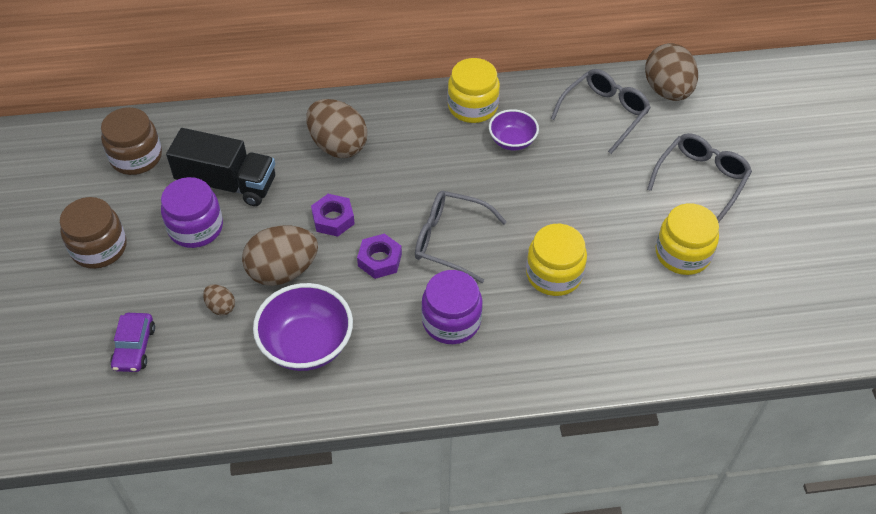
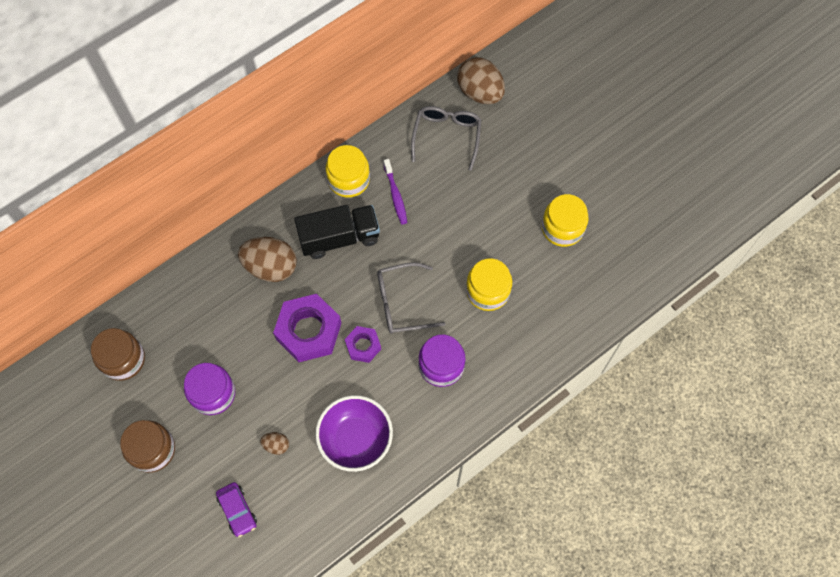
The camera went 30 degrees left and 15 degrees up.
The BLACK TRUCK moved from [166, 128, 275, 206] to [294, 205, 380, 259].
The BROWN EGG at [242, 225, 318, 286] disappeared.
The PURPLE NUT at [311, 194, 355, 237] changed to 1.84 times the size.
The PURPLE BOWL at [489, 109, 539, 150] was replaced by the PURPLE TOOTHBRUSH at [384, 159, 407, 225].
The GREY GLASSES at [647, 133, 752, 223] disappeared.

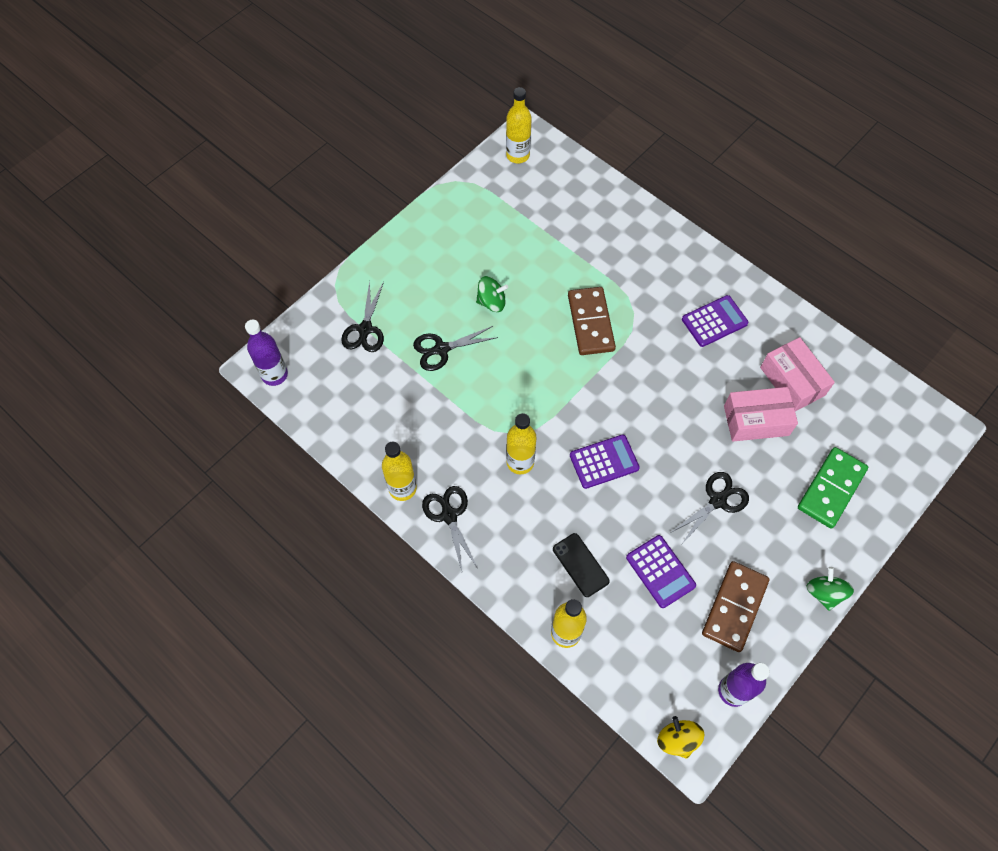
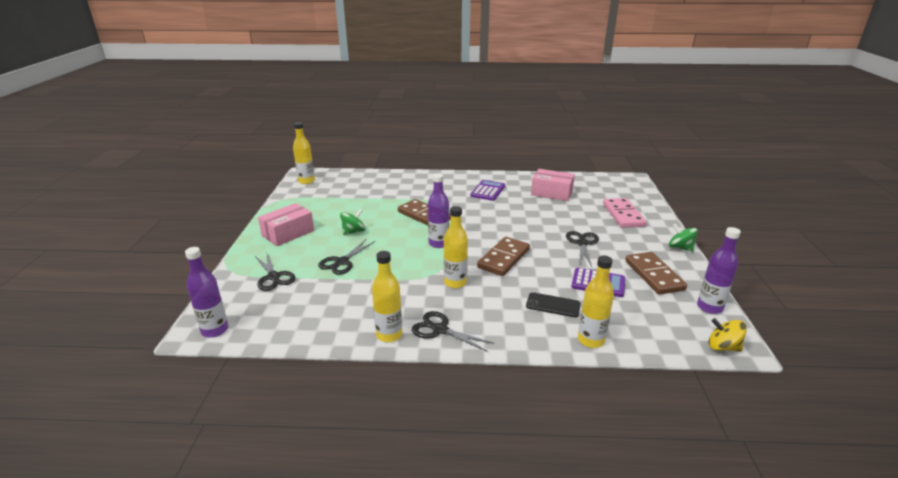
The camera went 40 degrees left and 35 degrees down.
The PURPLE CALCULATOR at [570, 434, 640, 489] was replaced by the BROWN DOMINO at [477, 237, 530, 276].
The PINK BOX moved from [724, 387, 798, 442] to [258, 203, 314, 246].
The GREEN DOMINO at [798, 447, 868, 528] became the PINK DOMINO at [603, 198, 647, 228].
The PURPLE BOTTLE at [428, 173, 449, 248] appeared.

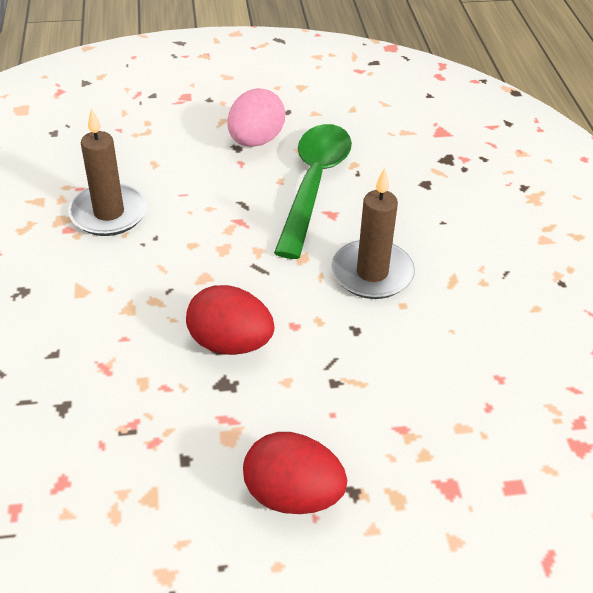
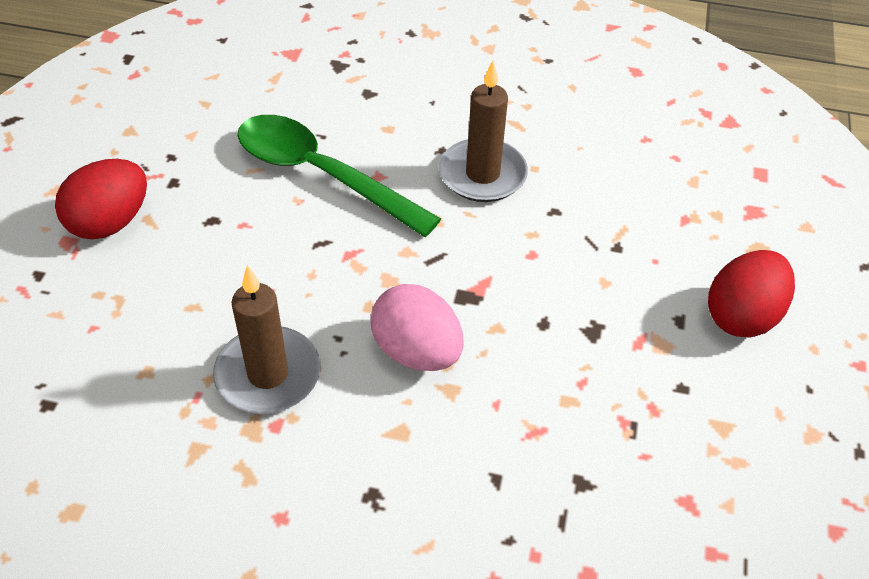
The camera went 70 degrees left and 5 degrees up.
The RED EGG moved from [186, 285, 274, 355] to [55, 159, 147, 239].
The PINK EGG moved from [228, 88, 285, 147] to [370, 284, 464, 371].

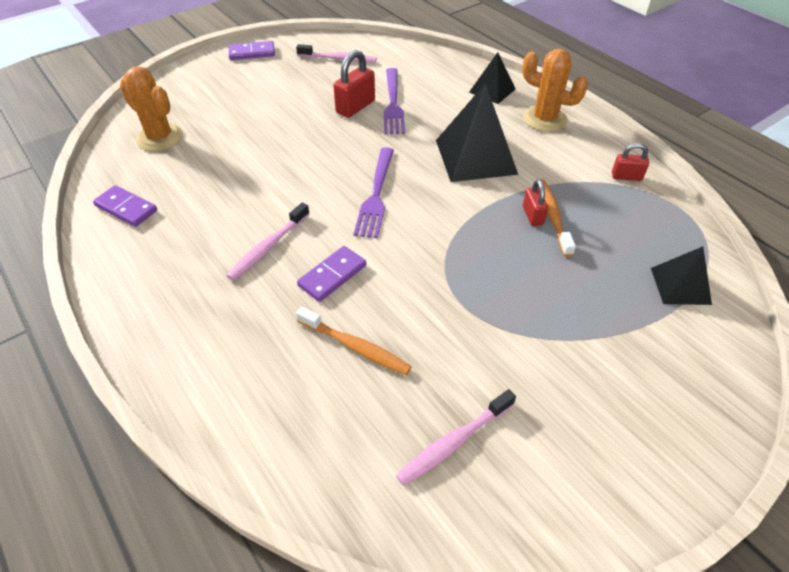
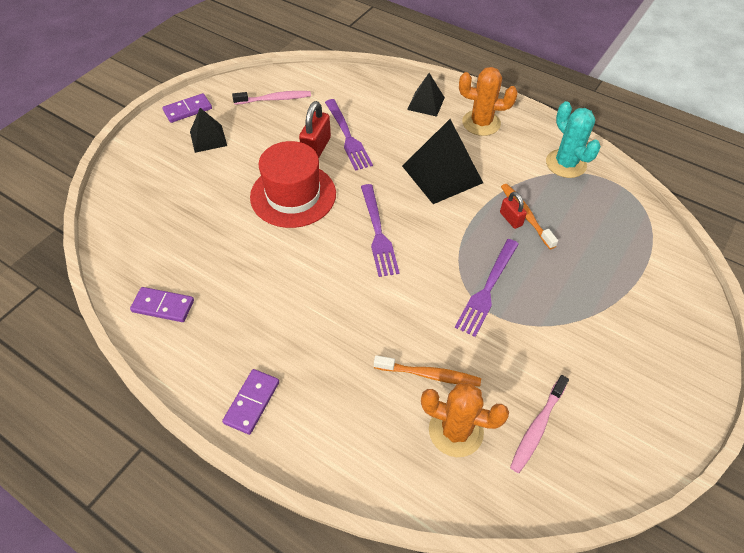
The camera went 20 degrees left and 5 degrees up.
The ORANGE CACTUS moved from [120, 66, 183, 151] to [421, 383, 509, 457].
The PINK TOOTHBRUSH at [226, 203, 310, 281] disappeared.
The PURPLE DOMINO moved from [297, 246, 366, 302] to [222, 369, 279, 435].
The RED PADLOCK at [612, 143, 649, 181] was replaced by the TURQUOISE CACTUS at [546, 101, 601, 178].
The BLACK PYRAMID moved from [651, 246, 712, 305] to [190, 108, 227, 153].
The RED HAT at [250, 141, 336, 228] appeared.
The PURPLE FORK at [455, 239, 519, 337] appeared.

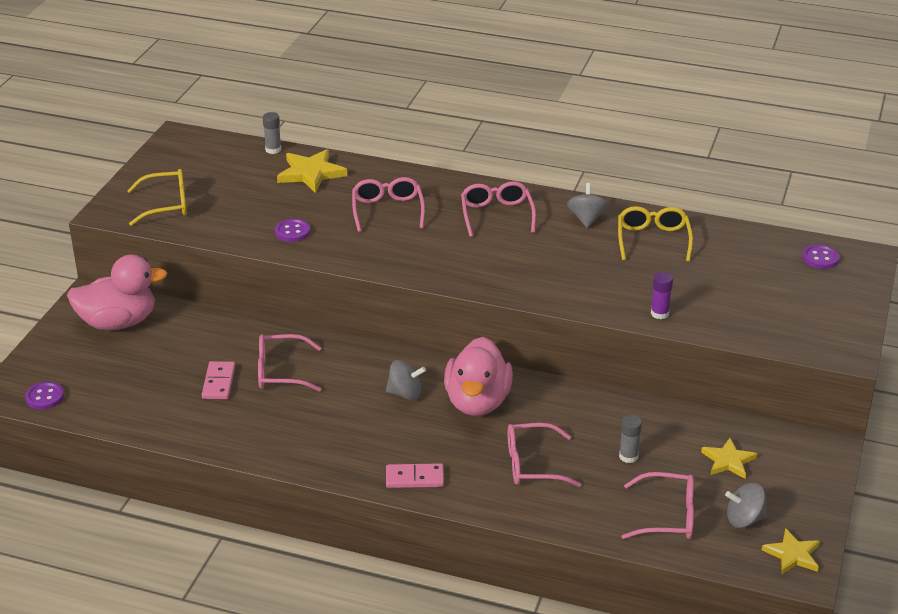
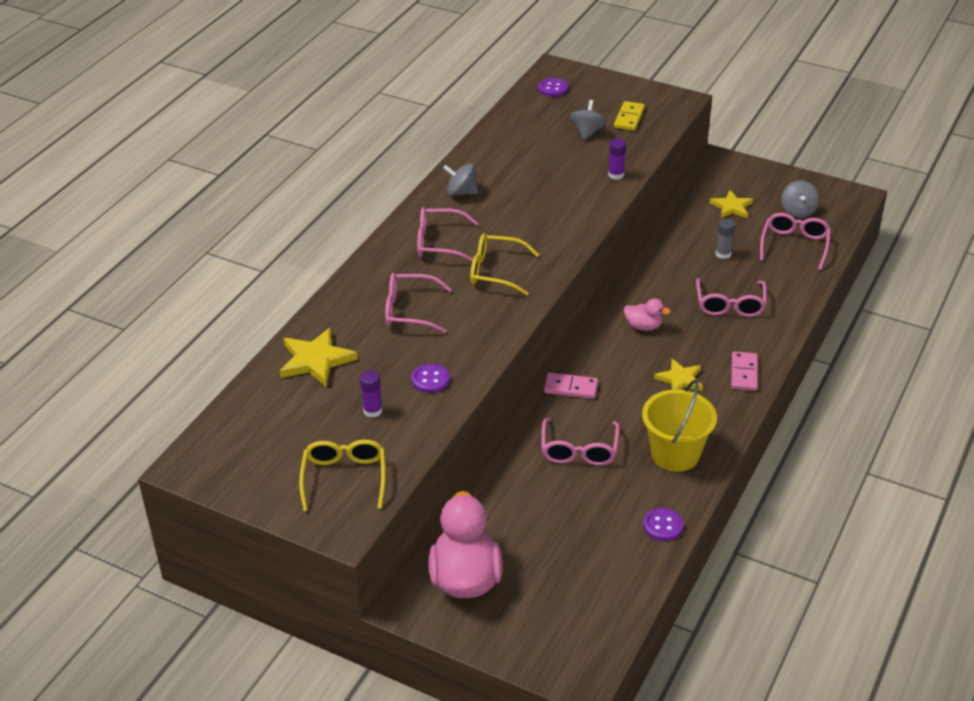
The camera went 80 degrees left and 5 degrees up.
The PURPLE BUTTON moved from [25, 382, 64, 410] to [643, 508, 683, 541].
The PINK DOMINO moved from [202, 361, 235, 399] to [544, 373, 598, 399].
The GREY GLUE STICK at [263, 112, 281, 154] disappeared.
The GREY SPINNING TOP moved from [386, 360, 426, 400] to [570, 100, 606, 140].
The PINK DUCK at [444, 337, 513, 416] changed to 0.49 times the size.
The YELLOW GLASSES moved from [618, 206, 693, 262] to [470, 234, 539, 296].
The YELLOW STAR moved from [762, 528, 820, 574] to [654, 359, 703, 391].
The PURPLE GLUE STICK at [360, 370, 382, 418] appeared.
The YELLOW DOMINO at [614, 101, 645, 131] appeared.
The YELLOW BUCKET at [642, 380, 717, 472] appeared.

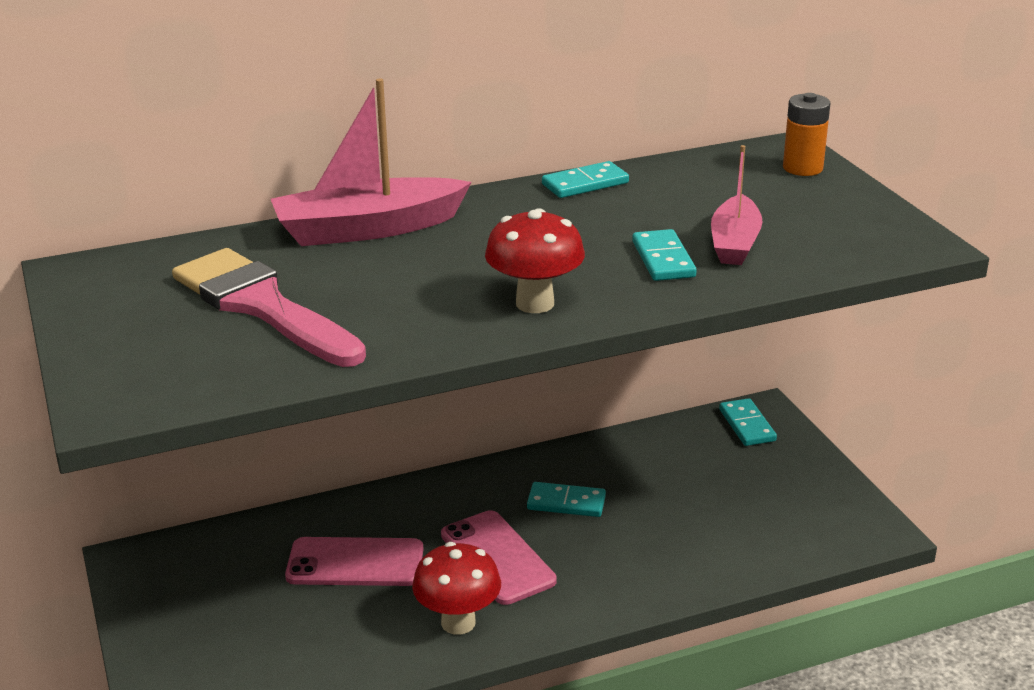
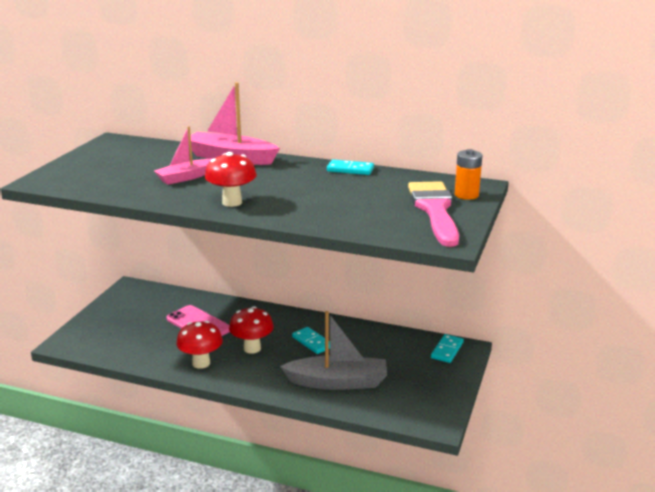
The camera went 40 degrees right and 5 degrees down.
The PINK BRUSH moved from [172, 248, 366, 367] to [408, 181, 459, 247].
The PINK PHONE at [441, 510, 557, 605] was replaced by the RED MUSHROOM at [229, 306, 274, 354].
The TURQUOISE DOMINO at [632, 229, 697, 281] disappeared.
The PINK BOAT moved from [711, 145, 763, 265] to [154, 126, 211, 185].
The GREY BOAT at [280, 311, 387, 390] appeared.

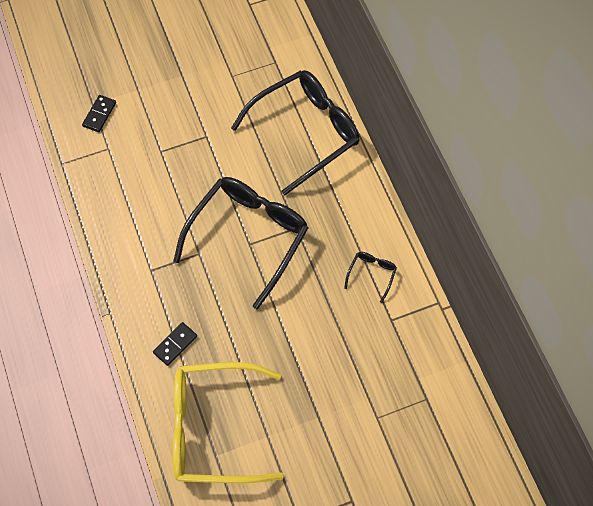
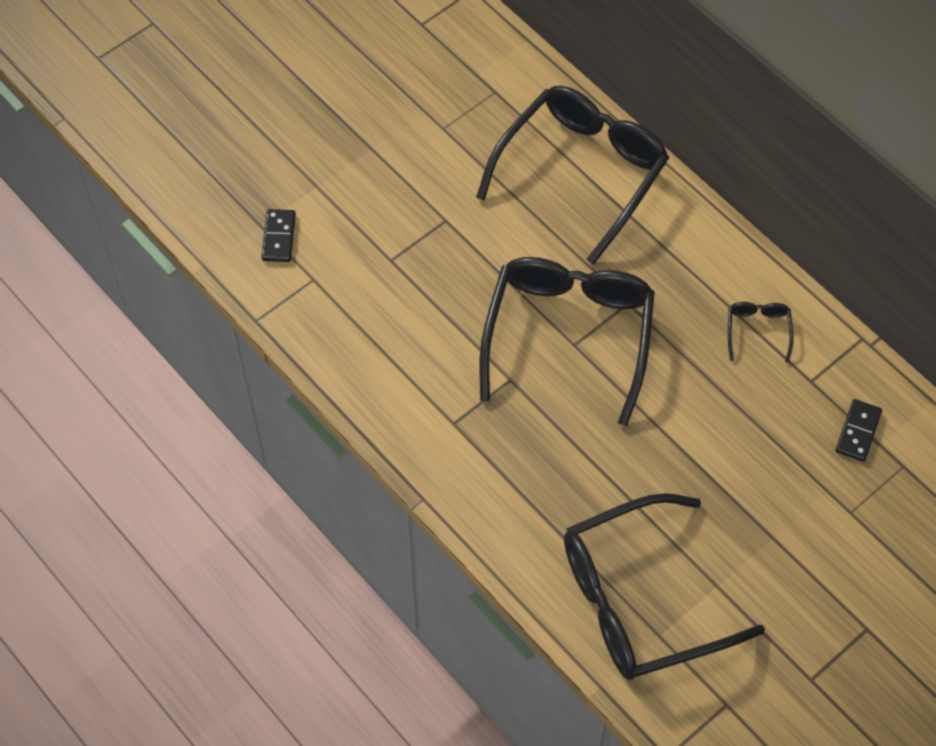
The camera went 20 degrees left and 5 degrees down.
The BLACK DOMINO moved from [153, 322, 197, 366] to [835, 399, 882, 462].
The YELLOW GLASSES at [173, 362, 284, 483] became the BLACK GLASSES at [564, 493, 765, 680].

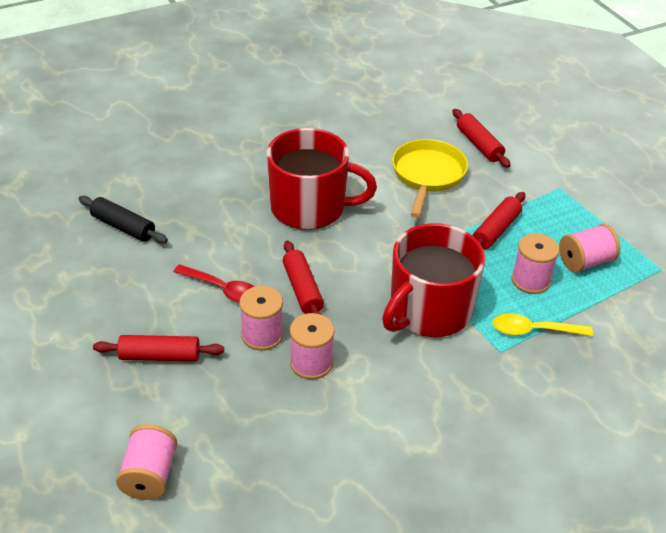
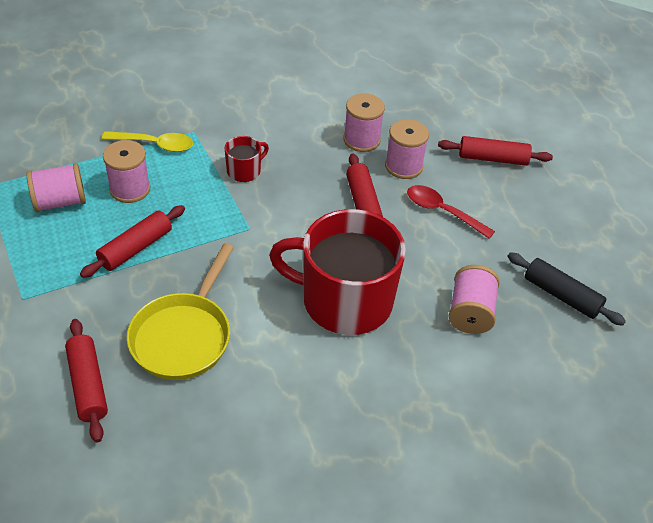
The camera went 175 degrees left and 5 degrees up.
The PINK SPOOL moved from [116, 424, 177, 500] to [449, 265, 500, 334].
The RED MUG at [382, 223, 485, 337] changed to 0.43 times the size.

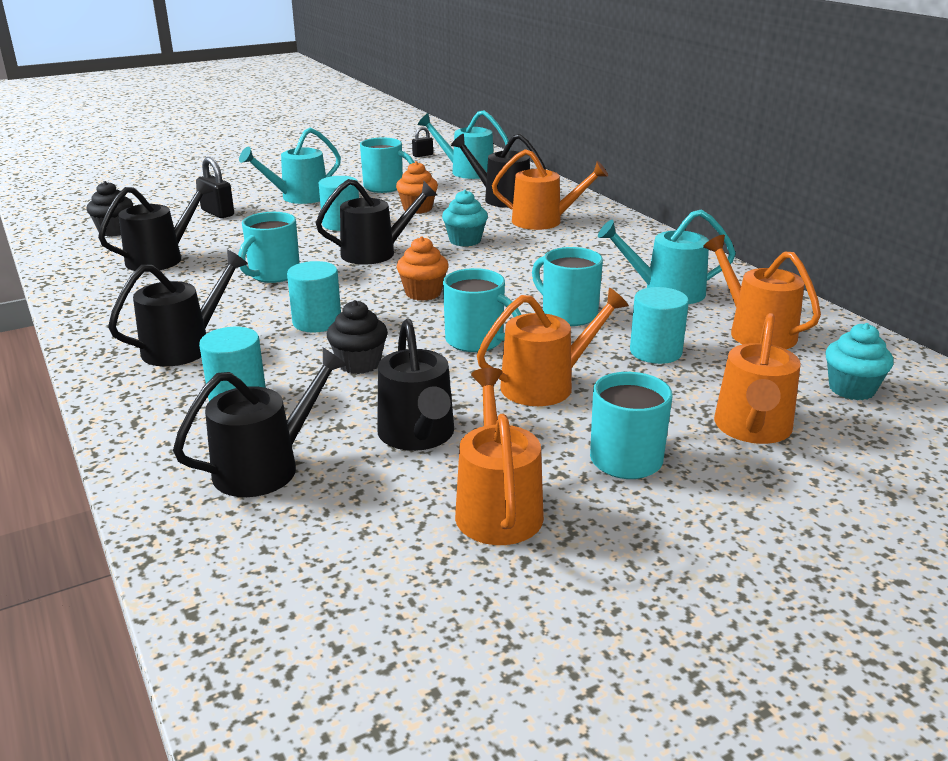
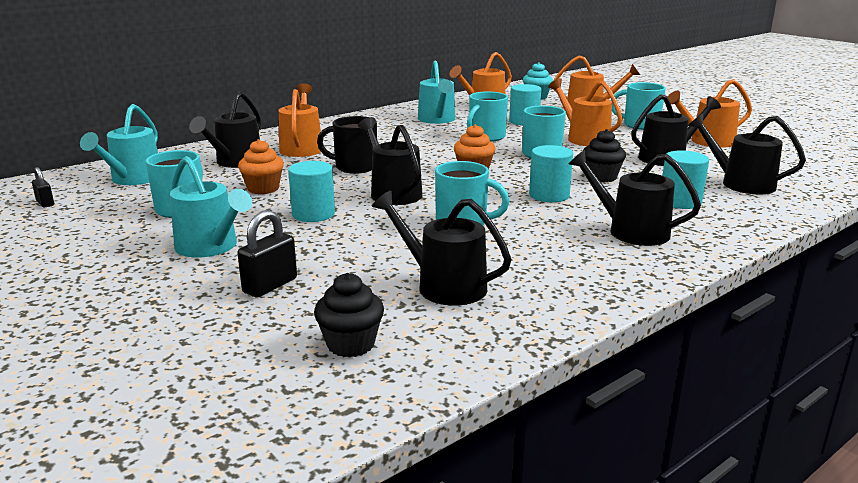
The camera went 100 degrees left and 5 degrees down.
The TURQUOISE CUPCAKE at [442, 190, 488, 247] was replaced by the BLACK MUG at [317, 116, 377, 174].

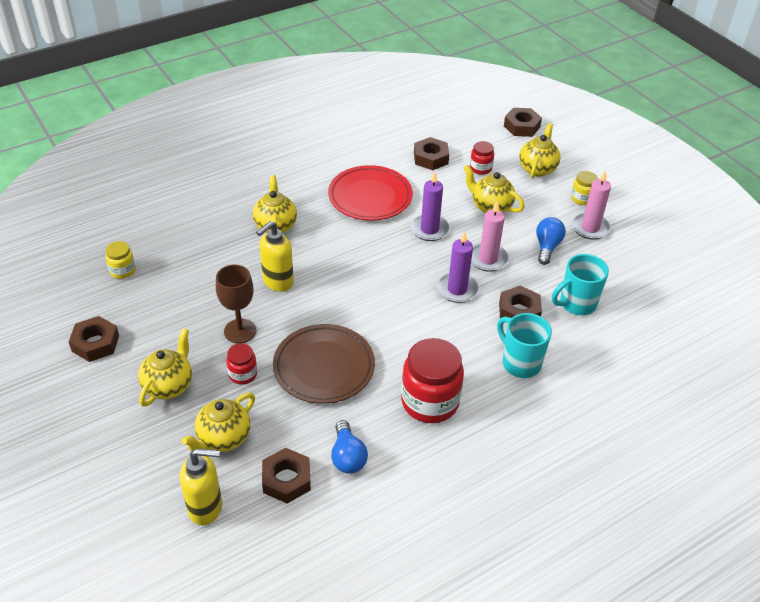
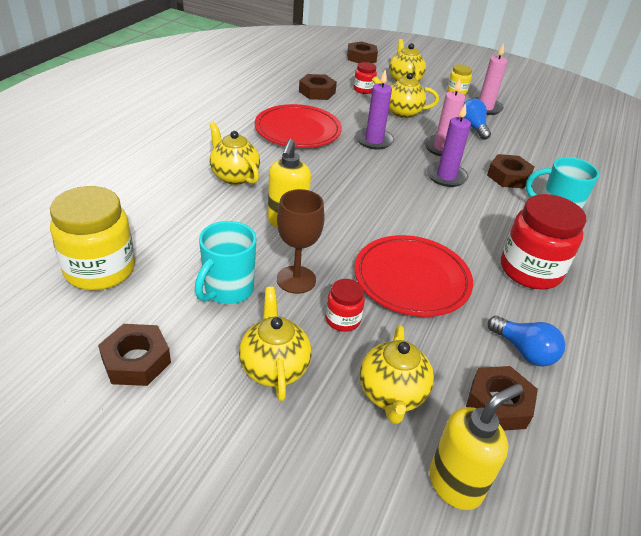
The camera went 35 degrees left and 5 degrees down.
The YELLOW JAR at [105, 241, 136, 279] changed to 2.00 times the size.
The BROWN PLATE at [273, 324, 375, 404] became the RED PLATE at [355, 235, 473, 317].
The TURQUOISE MUG moved from [552, 254, 609, 315] to [195, 221, 257, 304].

